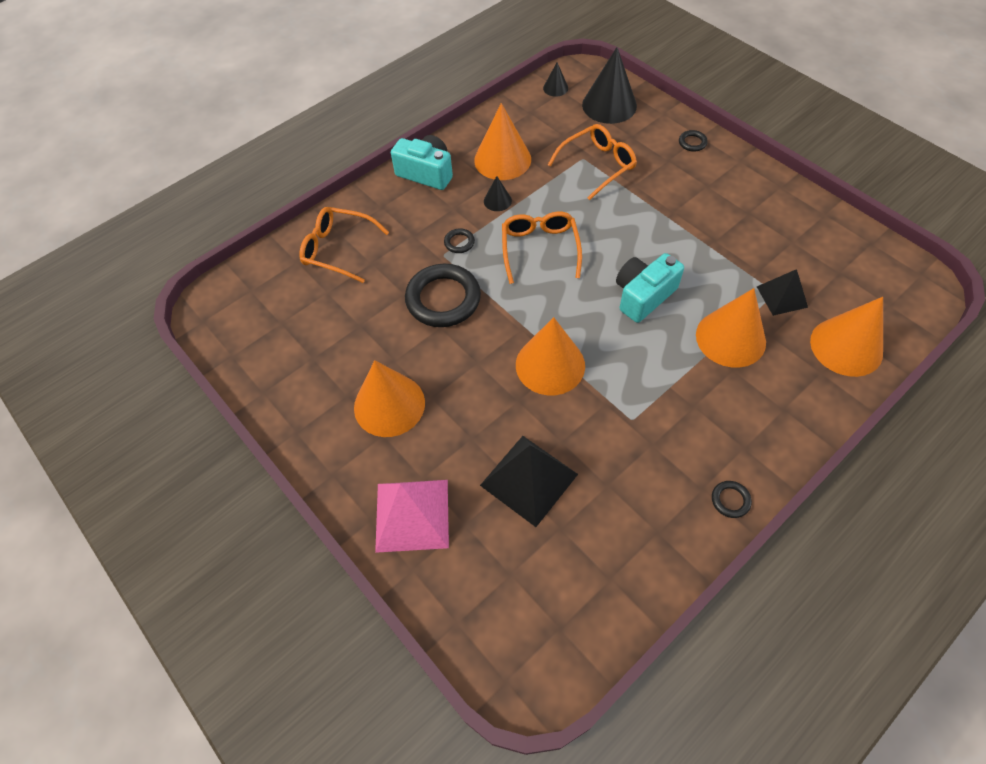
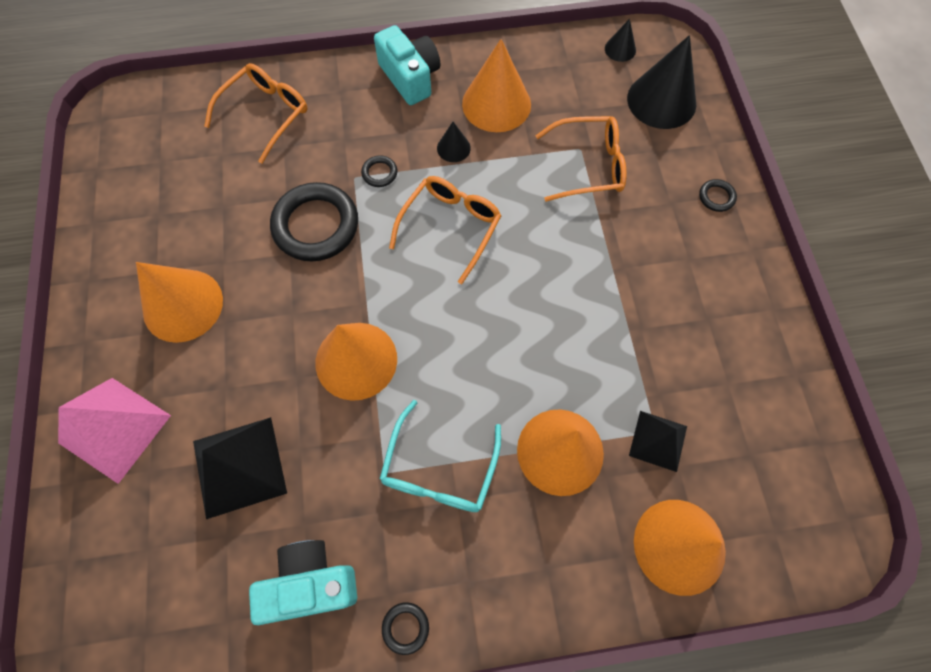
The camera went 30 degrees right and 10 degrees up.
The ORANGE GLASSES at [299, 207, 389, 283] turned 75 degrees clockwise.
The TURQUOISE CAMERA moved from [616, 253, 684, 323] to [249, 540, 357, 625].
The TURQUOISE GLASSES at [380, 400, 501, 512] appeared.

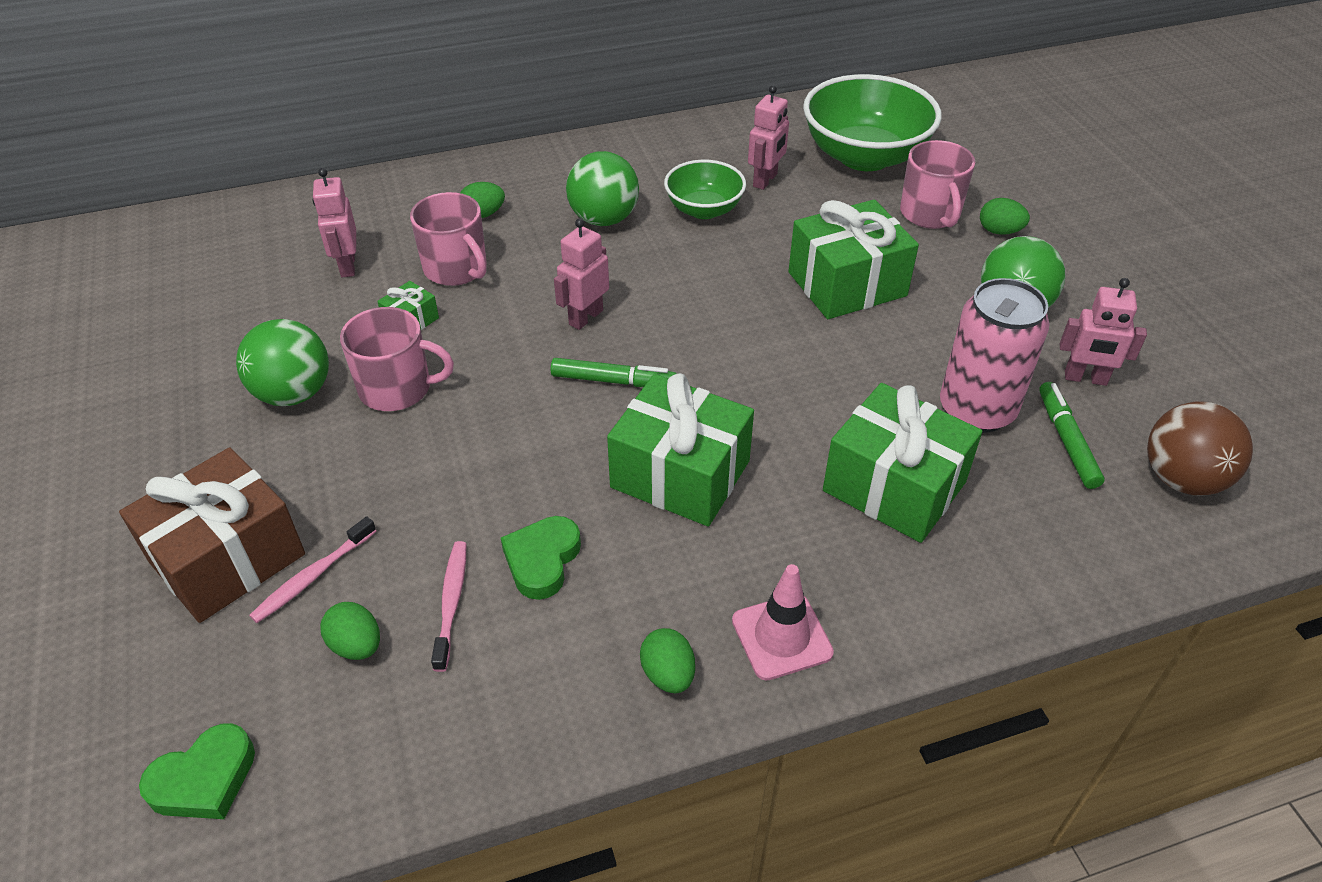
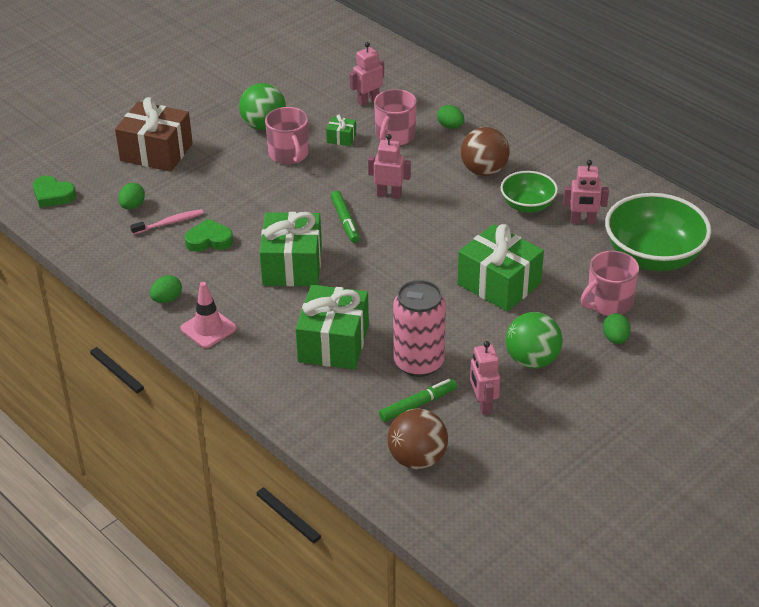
The camera went 65 degrees right and 5 degrees down.
The PINK TOOTHBRUSH at [249, 517, 376, 623] disappeared.
The GREEN BALL at [566, 151, 639, 226] became the BROWN BALL at [461, 127, 510, 176].

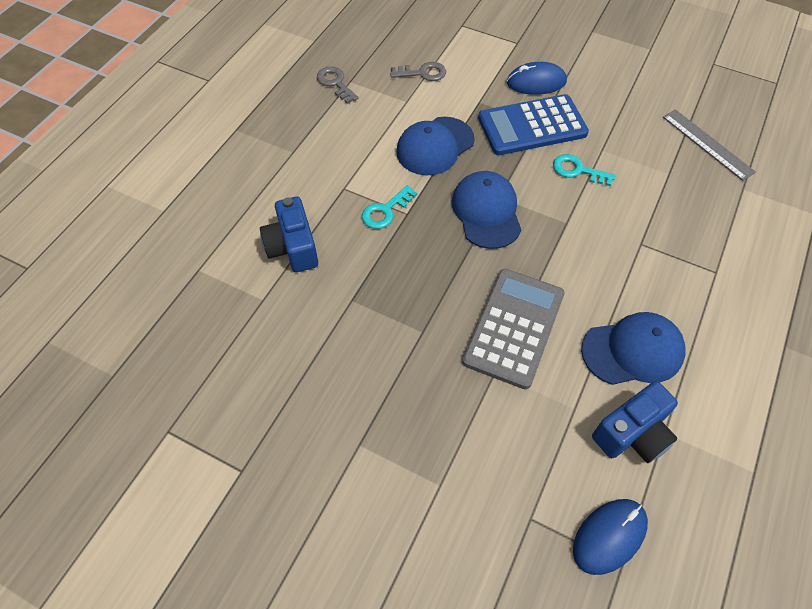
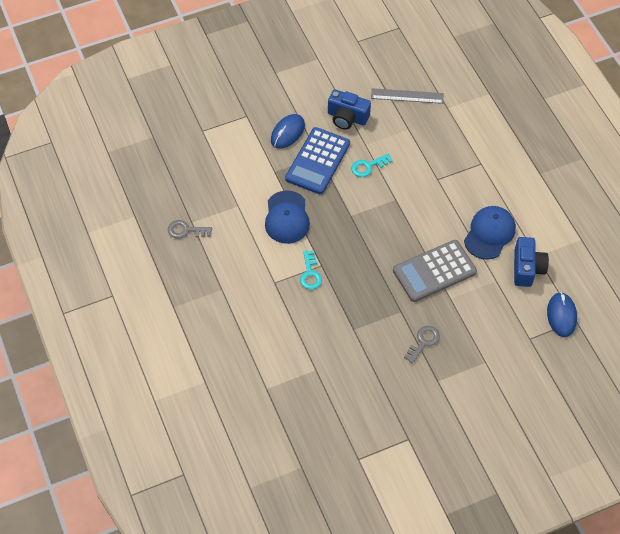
The camera went 50 degrees left and 0 degrees up.
The BLUE CAMERA moved from [260, 197, 318, 272] to [328, 90, 371, 130].
The GREY KEY moved from [390, 62, 446, 81] to [404, 326, 440, 364].
The BLUE CAP at [452, 171, 521, 249] disappeared.
The GREY CALCULATOR at [462, 269, 565, 389] turned 90 degrees counterclockwise.

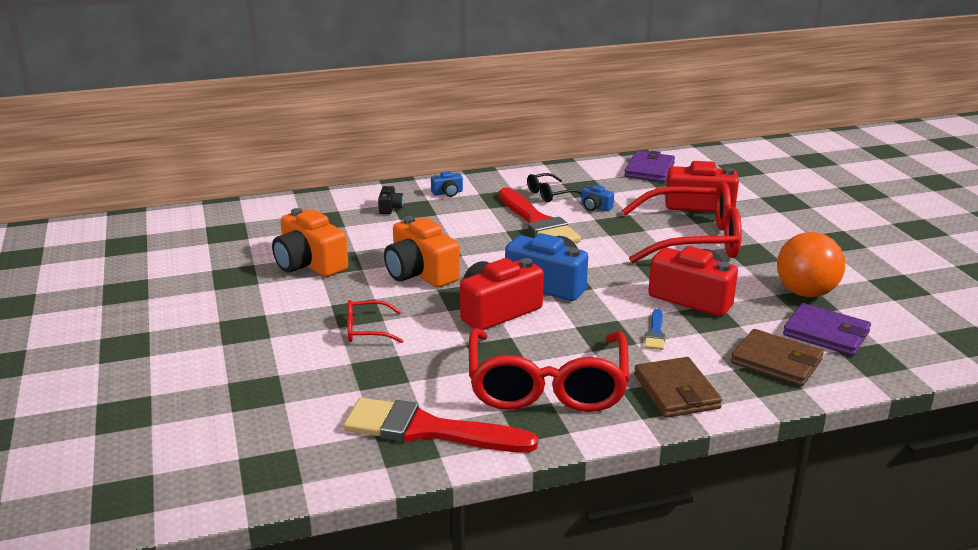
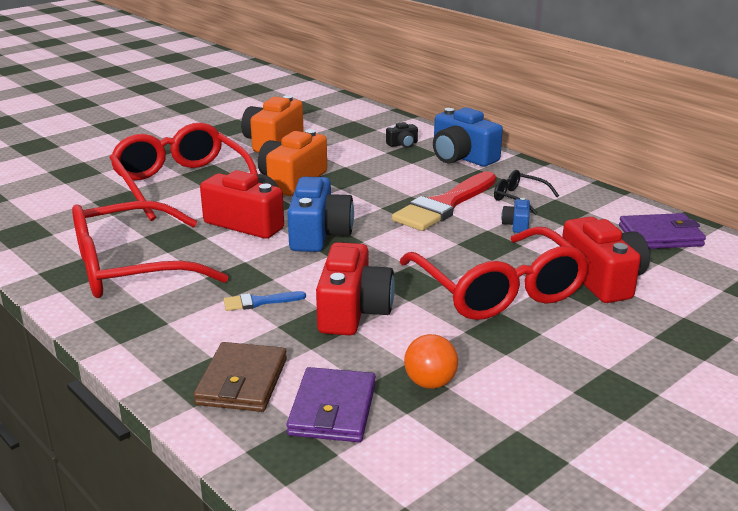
The camera went 65 degrees right and 0 degrees up.
The RED BRUSH at [343, 397, 538, 453] disappeared.
The RED GLASSES at [347, 300, 403, 343] changed to 2.28 times the size.
The BLUE CAMERA at [431, 171, 463, 197] changed to 2.16 times the size.
The BROWN WALLET at [634, 357, 722, 418] disappeared.
The ORANGE BALL at [777, 232, 845, 297] changed to 0.61 times the size.

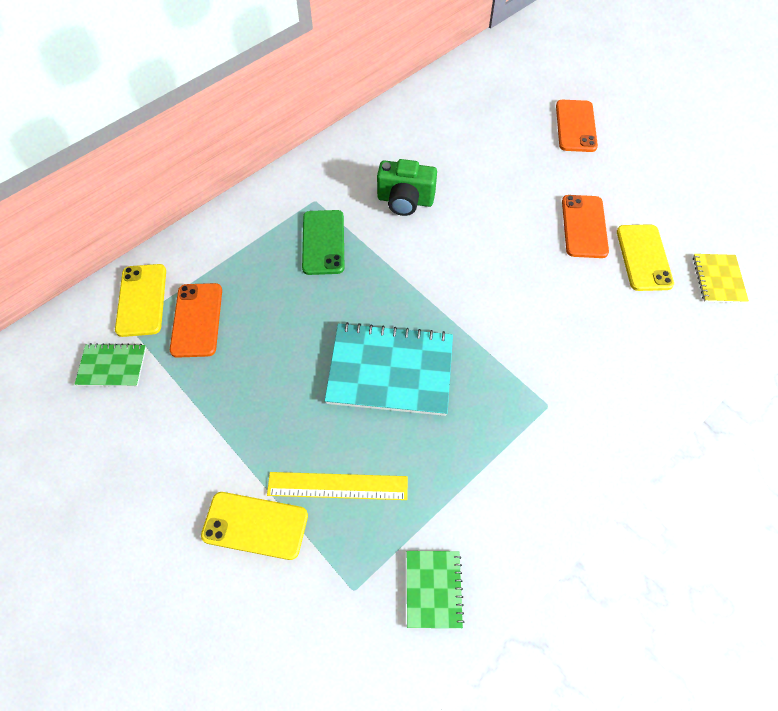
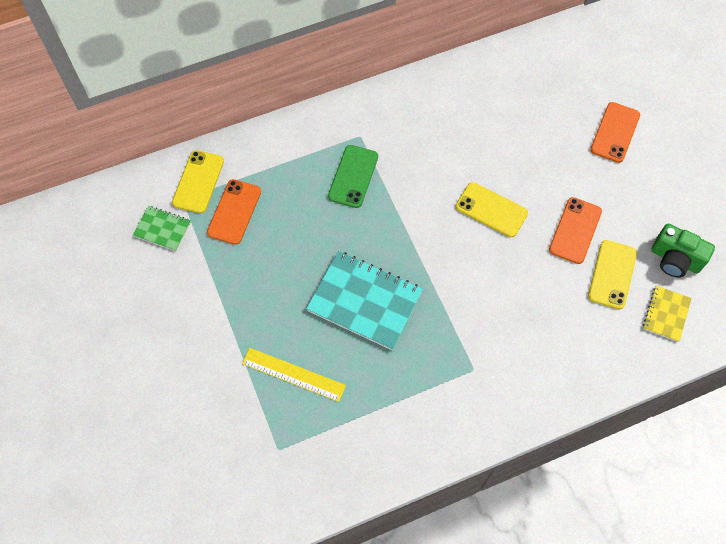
The camera went 20 degrees right and 5 degrees up.
The YELLOW PHONE moved from [201, 492, 308, 560] to [456, 182, 528, 237].
The GREEN CAMERA moved from [377, 159, 437, 216] to [651, 224, 715, 278].
The GREEN NOTEBOOK at [407, 551, 464, 628] disappeared.

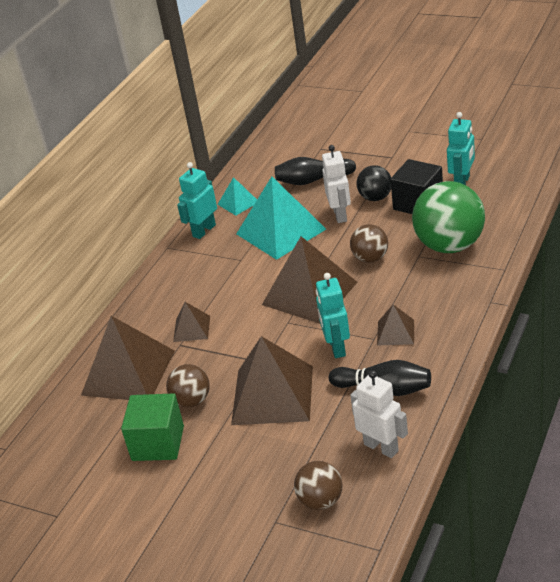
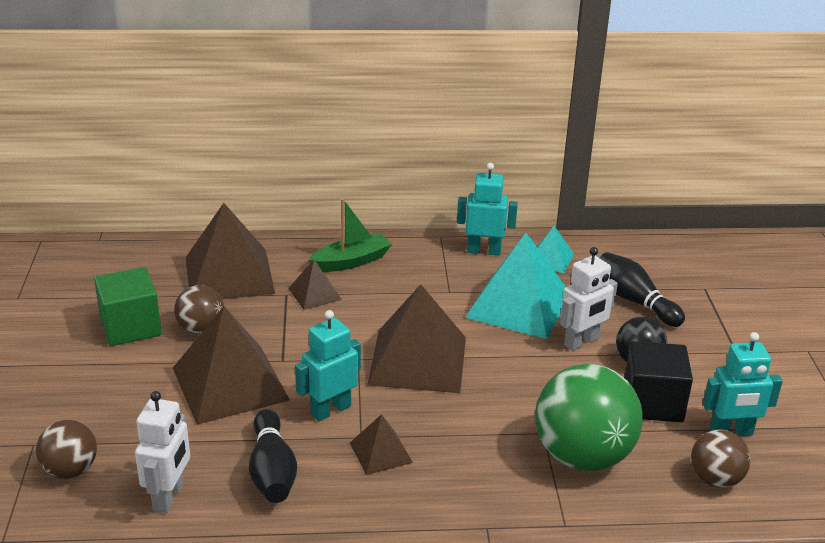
The camera went 55 degrees right and 5 degrees down.
The BROWN BALL moved from [350, 224, 388, 263] to [691, 430, 751, 488].
The GREEN BOAT at [309, 198, 392, 272] appeared.

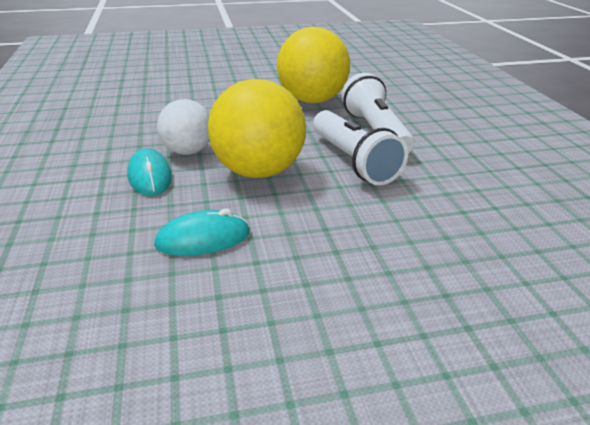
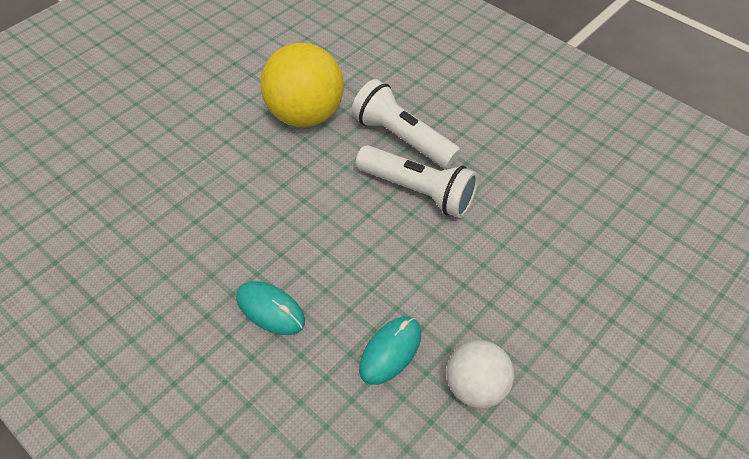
The camera went 35 degrees left and 20 degrees up.
The WHITE BALL moved from [157, 99, 210, 155] to [447, 340, 514, 408].
The YELLOW BALL at [208, 79, 306, 178] disappeared.

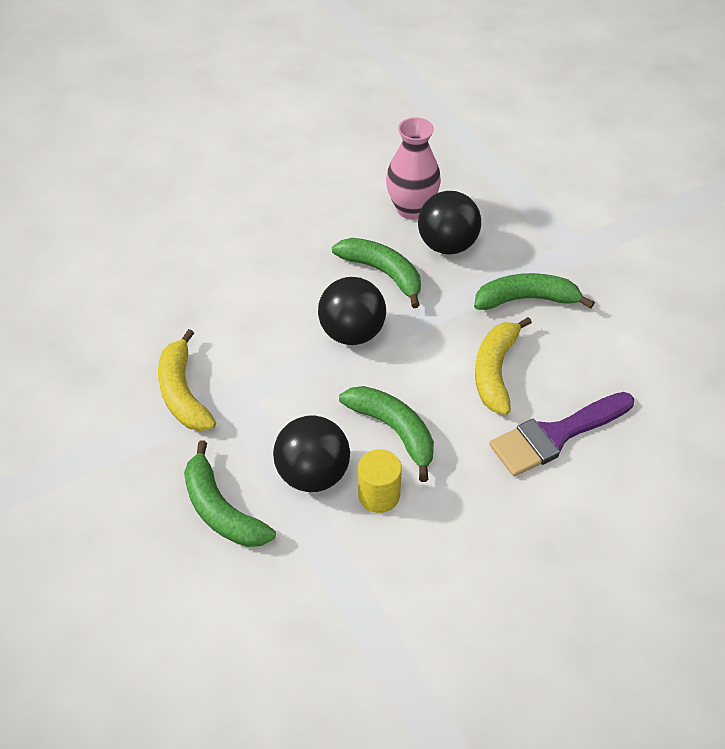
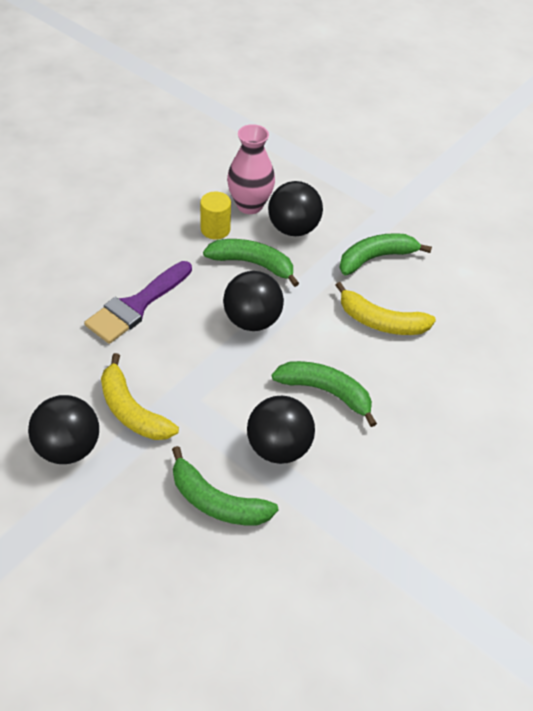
The camera went 25 degrees left and 0 degrees up.
The YELLOW CYLINDER moved from [358, 449, 402, 513] to [200, 191, 231, 240].
The YELLOW BANANA at [475, 317, 532, 415] turned 60 degrees counterclockwise.
The PURPLE BRUSH moved from [490, 392, 634, 477] to [84, 261, 192, 344].
The BLACK BALL at [28, 395, 99, 464] appeared.

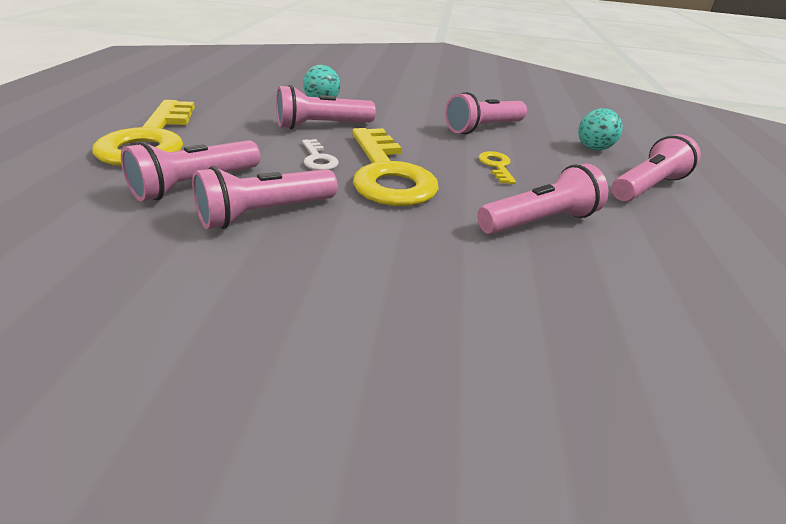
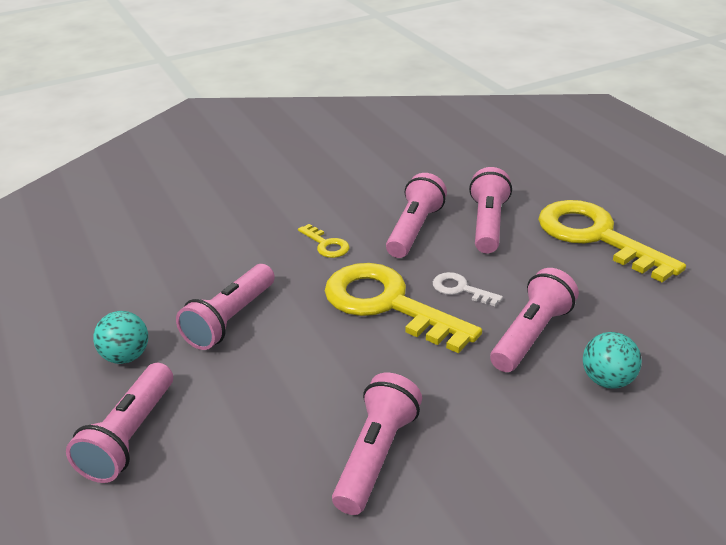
The camera went 150 degrees right and 0 degrees up.
The YELLOW KEY moved from [479, 151, 516, 184] to [298, 224, 349, 258].
The TURQUOISE BALL moved from [578, 108, 623, 151] to [93, 311, 148, 364].

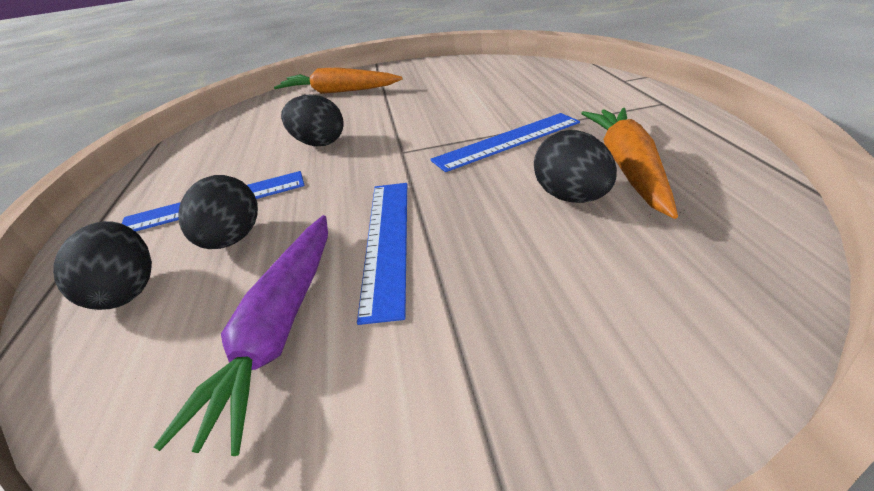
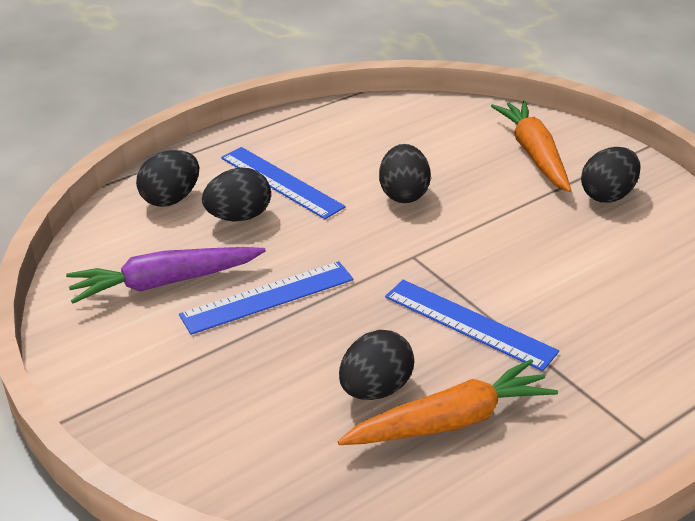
The camera went 60 degrees right and 0 degrees up.
The BLACK EGG at [581, 147, 641, 203] appeared.

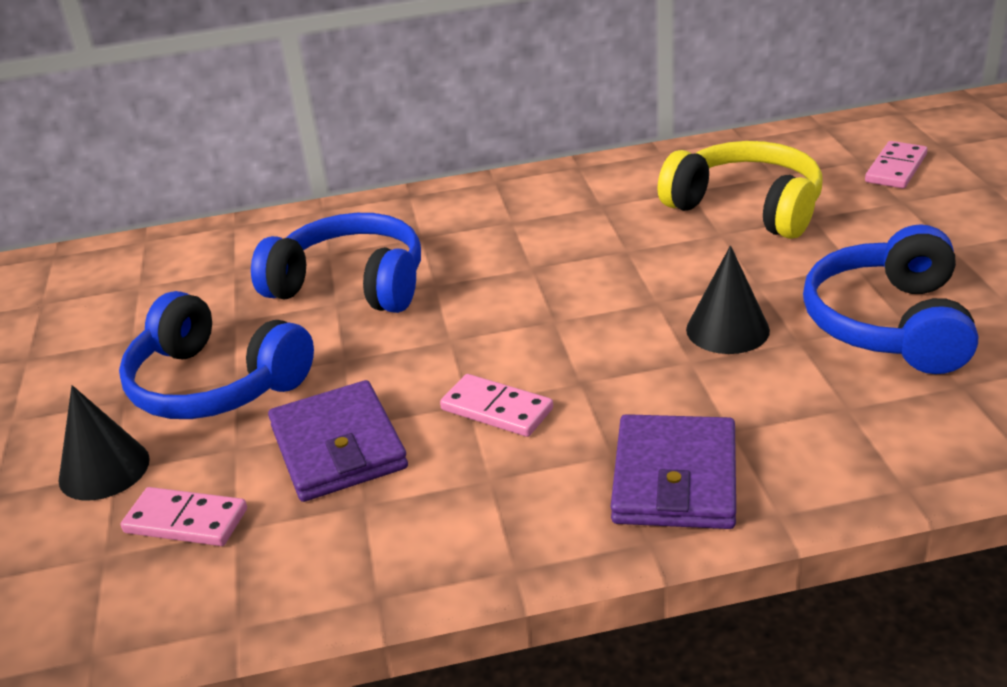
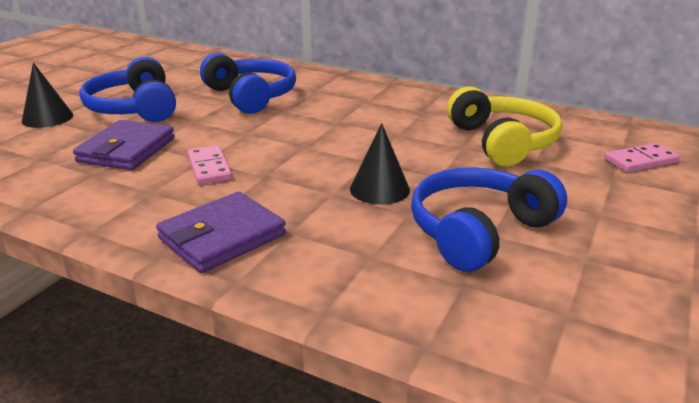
The camera went 35 degrees right and 5 degrees down.
The PINK DOMINO at [121, 487, 247, 546] disappeared.

